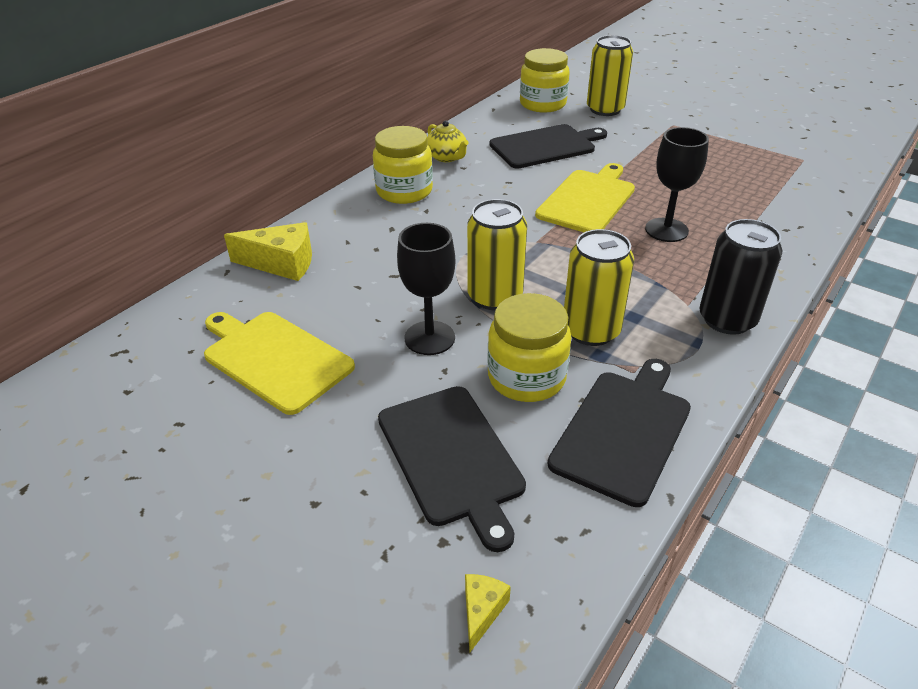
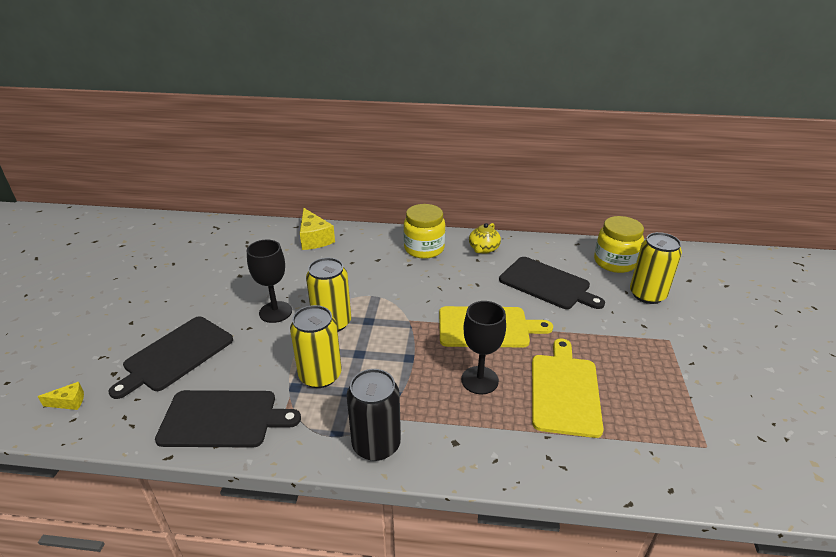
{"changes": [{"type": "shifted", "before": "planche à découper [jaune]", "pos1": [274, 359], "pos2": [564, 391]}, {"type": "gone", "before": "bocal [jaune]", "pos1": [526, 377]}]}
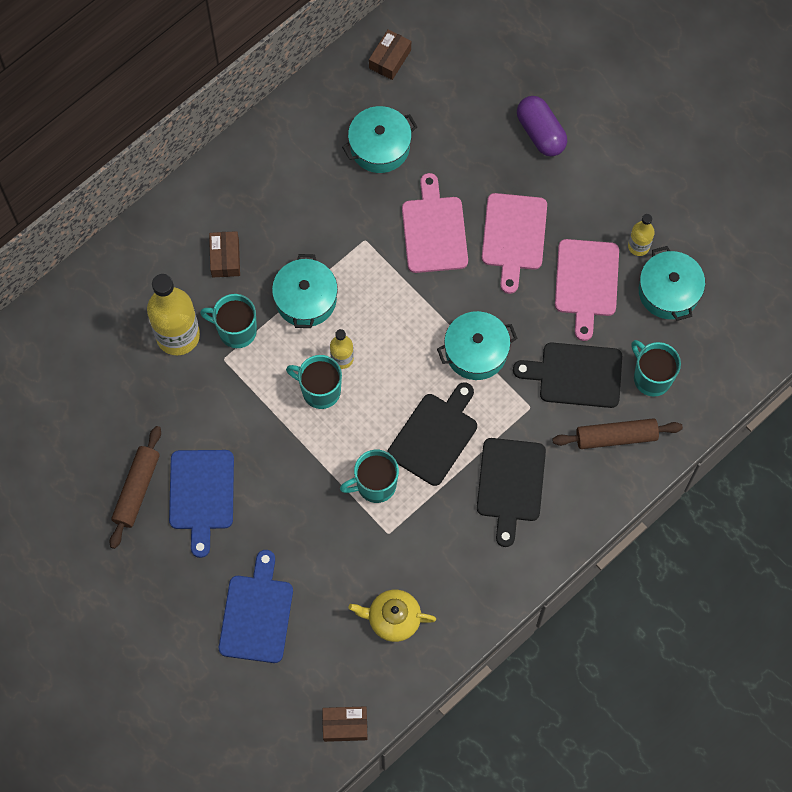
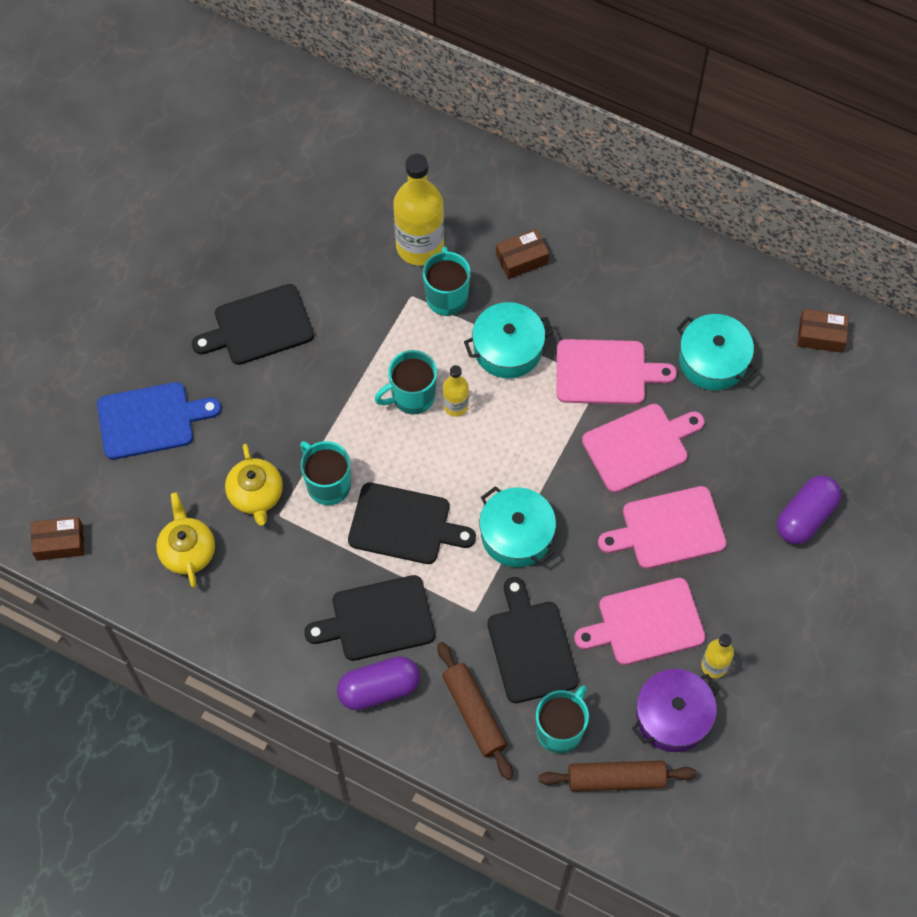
{"changes": [{"type": "shifted", "before": "rouleau à pâtisserie [marron]", "pos1": [137, 490], "pos2": [616, 779]}, {"type": "repainted", "before": "planche à découper [bleu]", "after": "planche à découper [noir]", "pos1": [201, 494], "pos2": [259, 326]}, {"type": "rotated", "before": "tasse [turquoise]", "pos1": [320, 390], "pos2": [412, 396], "turn": -120}, {"type": "rotated", "before": "boîte [marron]", "pos1": [345, 725], "pos2": [59, 542], "turn": -75}, {"type": "repainted", "before": "marmite [turquoise]", "after": "marmite [violet]", "pos1": [669, 291], "pos2": [673, 716]}, {"type": "new", "after": "théière [jaune]", "pos2": [256, 495]}, {"type": "new", "after": "gélule [violet]", "pos2": [379, 689]}, {"type": "new", "after": "planche à découper [rose]", "pos2": [606, 372]}]}
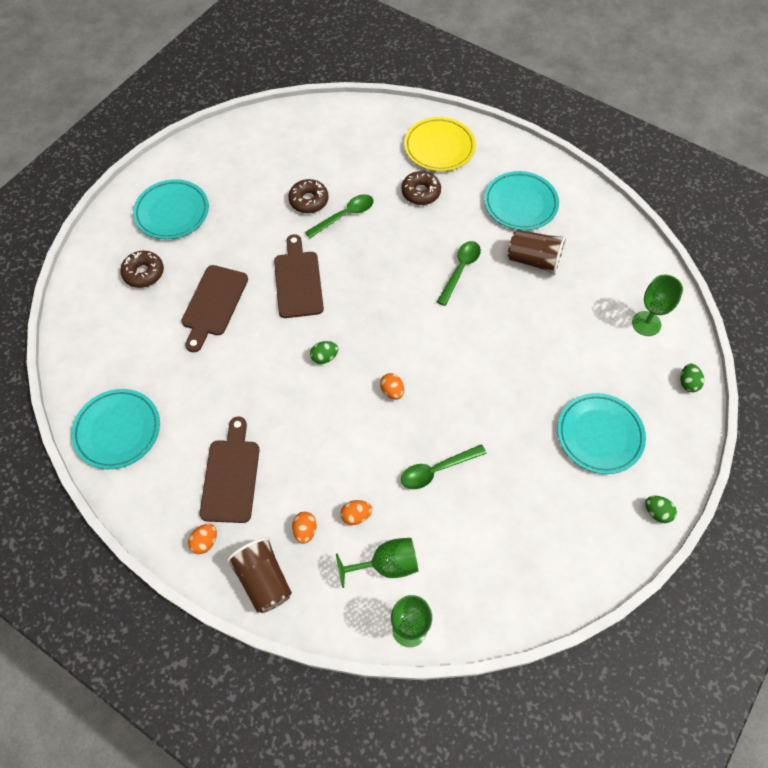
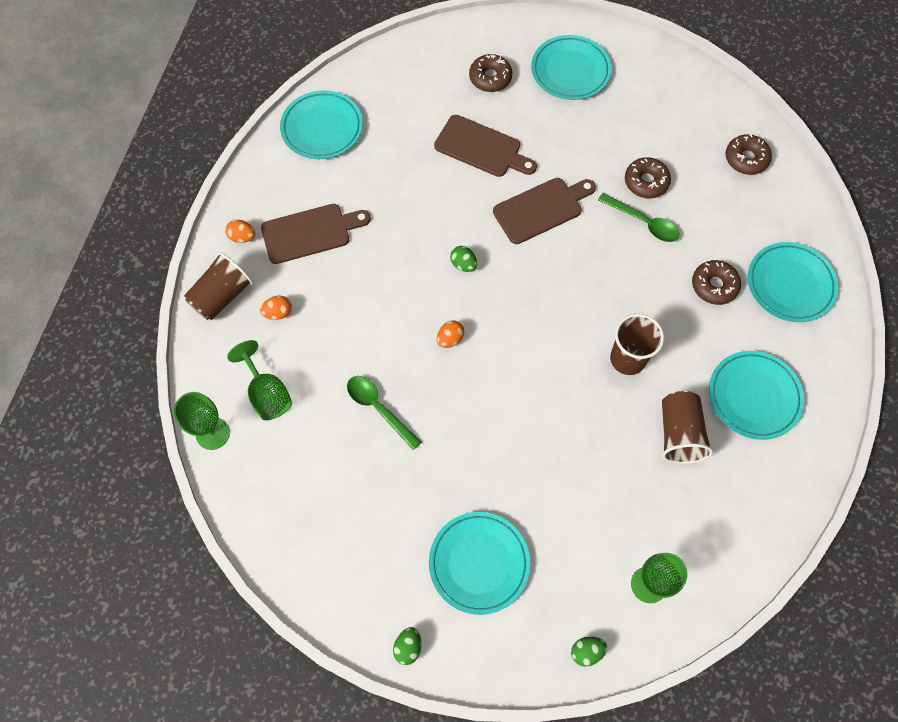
{"changes": [{"type": "rotated", "before": "planche à découper [marron]", "pos1": [213, 304], "pos2": [481, 148], "turn": -150}, {"type": "gone", "before": "œuf [orange]", "pos1": [356, 515]}, {"type": "repainted", "before": "assiette [jaune]", "after": "assiette [turquoise]", "pos1": [439, 147], "pos2": [790, 284]}, {"type": "swapped", "before": "cuillère [vert]", "after": "gobelet [marron]", "pos1": [460, 270], "pos2": [627, 359]}, {"type": "new", "after": "beignet [marron]", "pos2": [746, 159]}]}
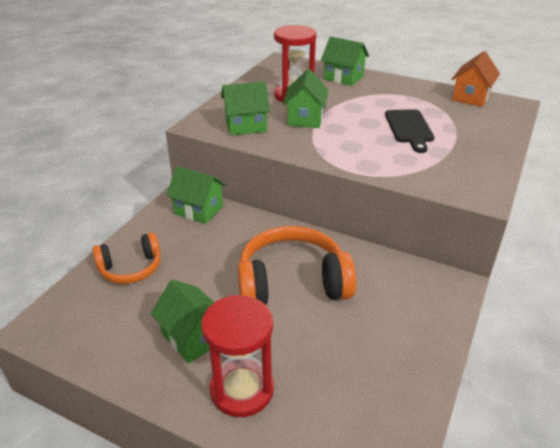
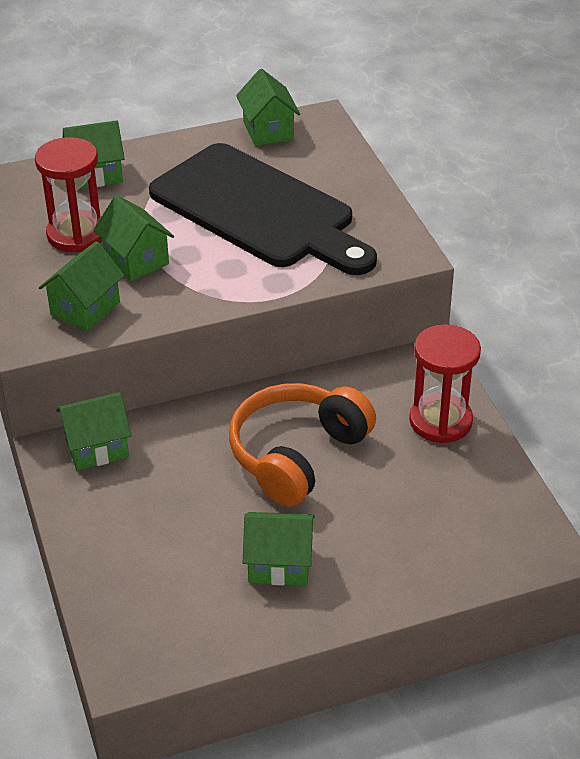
{"changes": [{"type": "gone", "before": "casque audio [orange]", "pos1": [131, 268]}, {"type": "shifted", "before": "sablier [rouge]", "pos1": [242, 389], "pos2": [440, 421]}, {"type": "scaled", "before": "planche à découper [noir]", "pos1": [409, 128], "pos2": [258, 211], "scale": 2.29}, {"type": "repainted", "before": "maison [orange]", "after": "maison [vert]", "pos1": [471, 97], "pos2": [268, 130]}]}
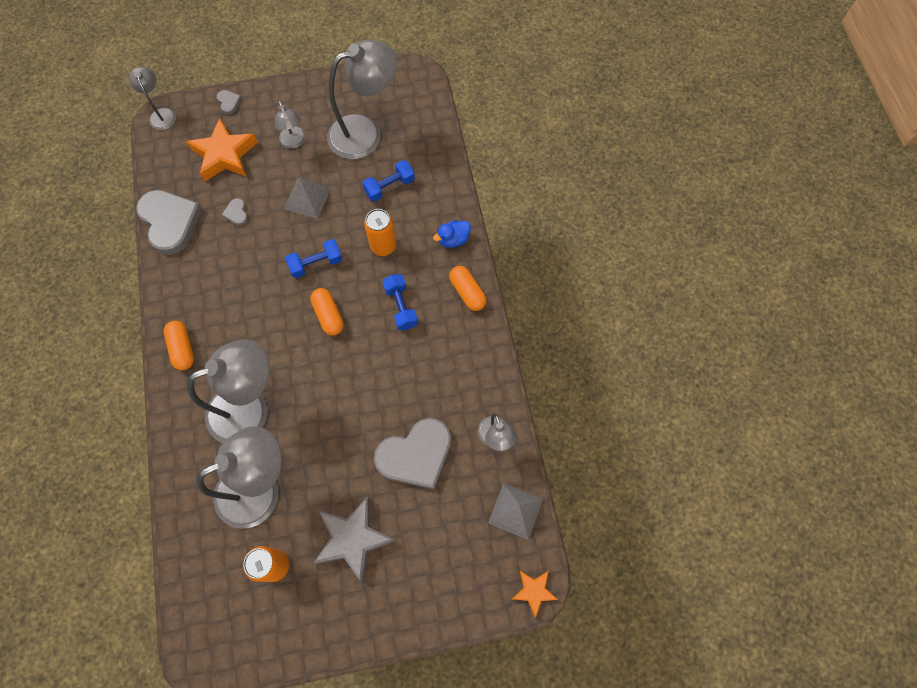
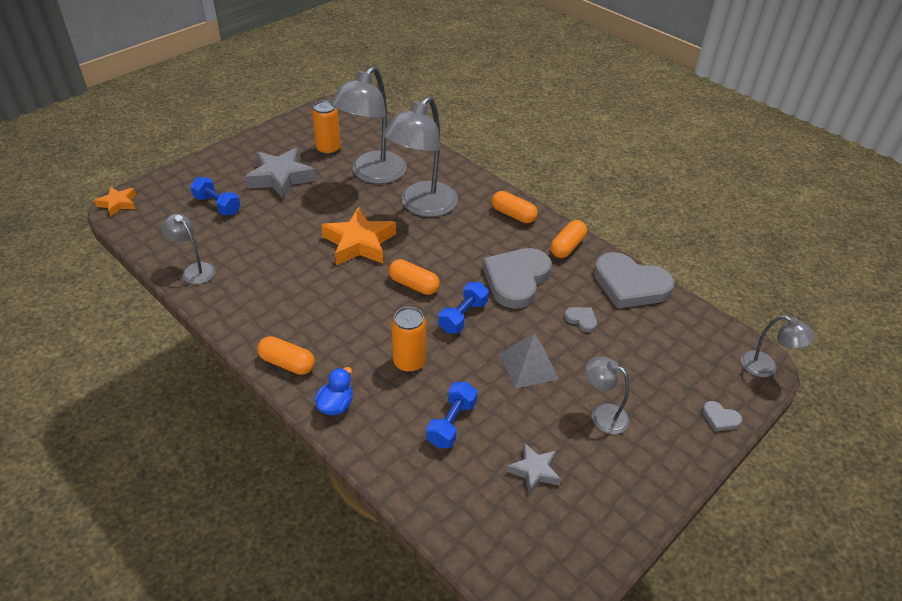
{"changes": [{"type": "shifted", "before": "étoile [orange]", "pos1": [225, 155], "pos2": [359, 243]}, {"type": "swapped", "before": "lampe [gris]", "after": "étoile [gris]", "pos1": [365, 133], "pos2": [534, 471]}, {"type": "shifted", "before": "cœur [gris]", "pos1": [416, 455], "pos2": [516, 279]}, {"type": "shifted", "before": "haltère [bleu]", "pos1": [401, 306], "pos2": [217, 205]}, {"type": "gone", "before": "pyramide [gris]", "pos1": [515, 511]}, {"type": "new", "after": "gélule [orange]", "pos2": [567, 246]}]}
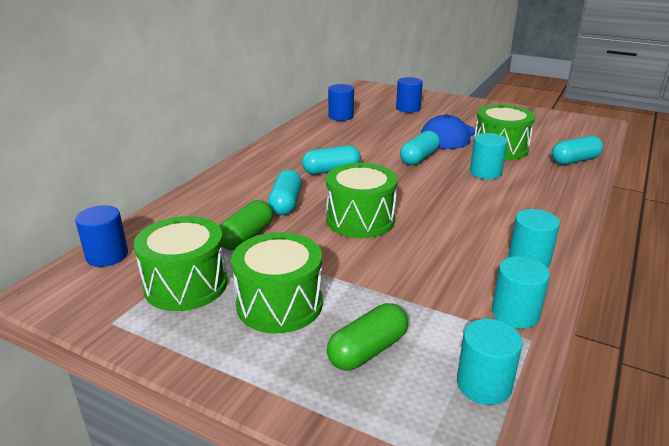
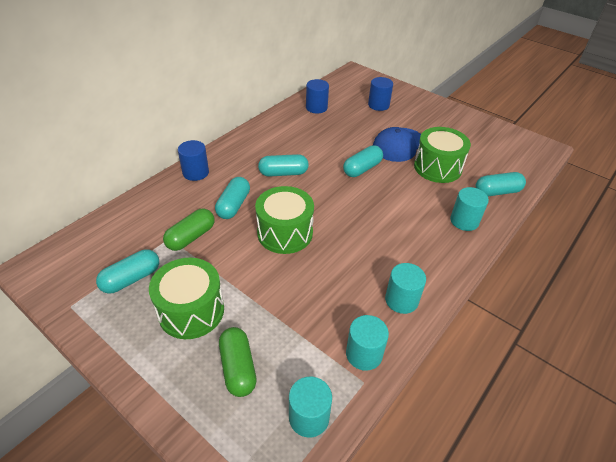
{"changes": [{"type": "shifted", "before": "cylindre [bleu]", "pos1": [107, 255], "pos2": [195, 172]}, {"type": "swapped", "before": "tambour [vert]", "after": "gélule [turquoise]", "pos1": [186, 284], "pos2": [131, 279]}, {"type": "rotated", "before": "gélule [vert]", "pos1": [367, 350], "pos2": [238, 368], "turn": -75}, {"type": "shifted", "before": "cylindre [turquoise]", "pos1": [485, 172], "pos2": [464, 221]}]}
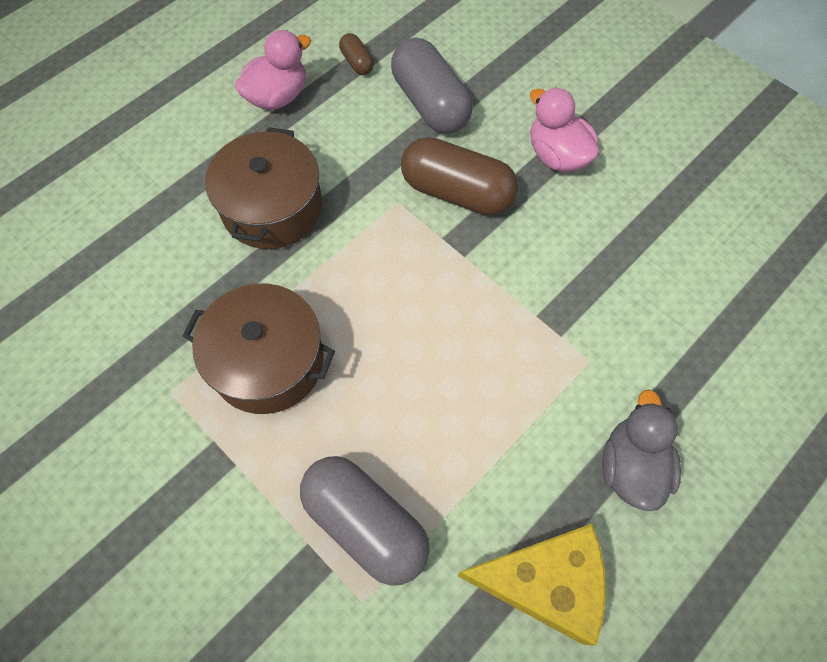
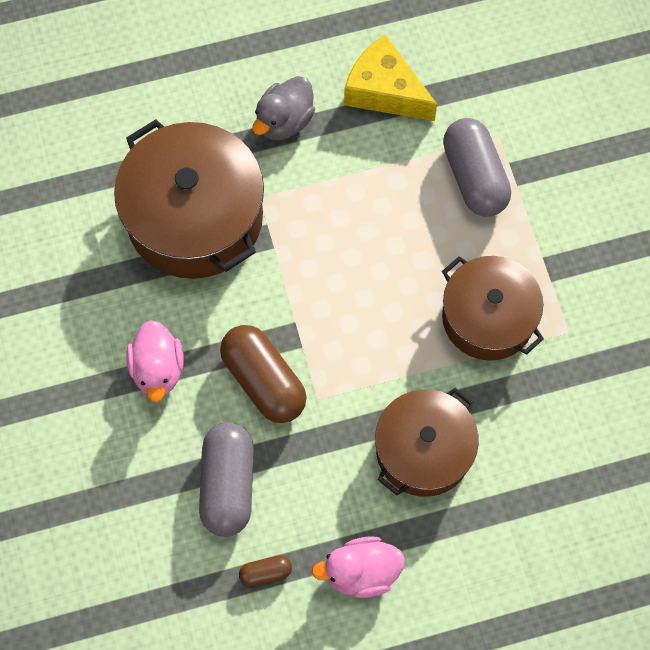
{"changes": [{"type": "rotated", "before": "gélule [marron]", "pos1": [357, 62], "pos2": [265, 573], "turn": 75}, {"type": "new", "after": "marmite [marron]", "pos2": [195, 217]}]}
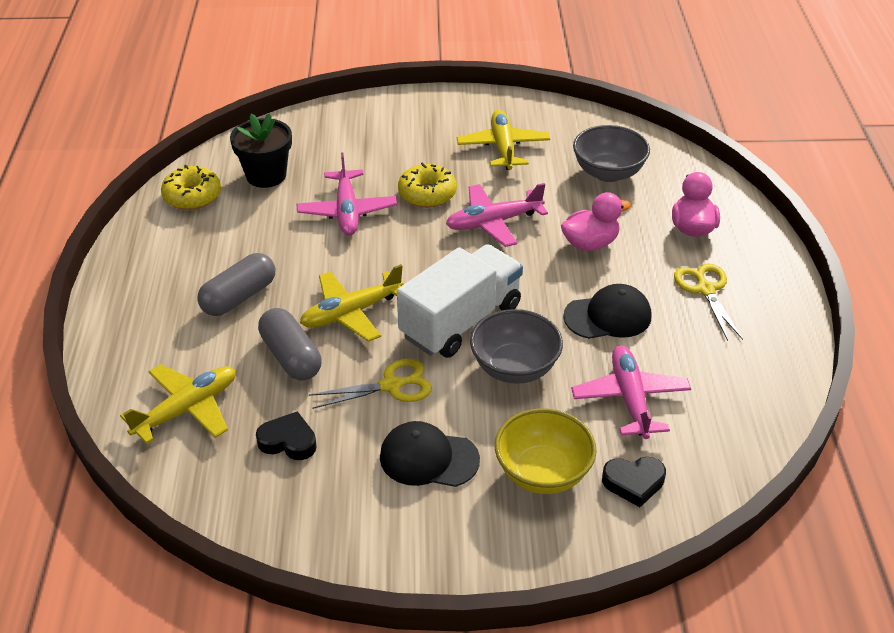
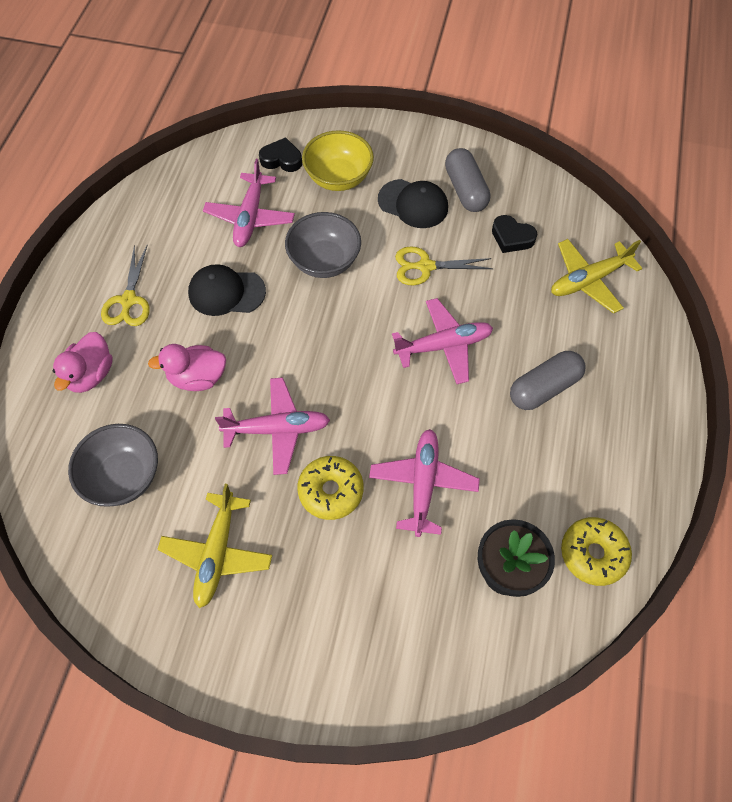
{"changes": [{"type": "shifted", "before": "gélule [gris]", "pos1": [291, 357], "pos2": [465, 190]}, {"type": "repainted", "before": "avion [jaune]", "after": "avion [rose]", "pos1": [351, 313], "pos2": [444, 345]}, {"type": "gone", "before": "camion [blanc]", "pos1": [461, 321]}]}
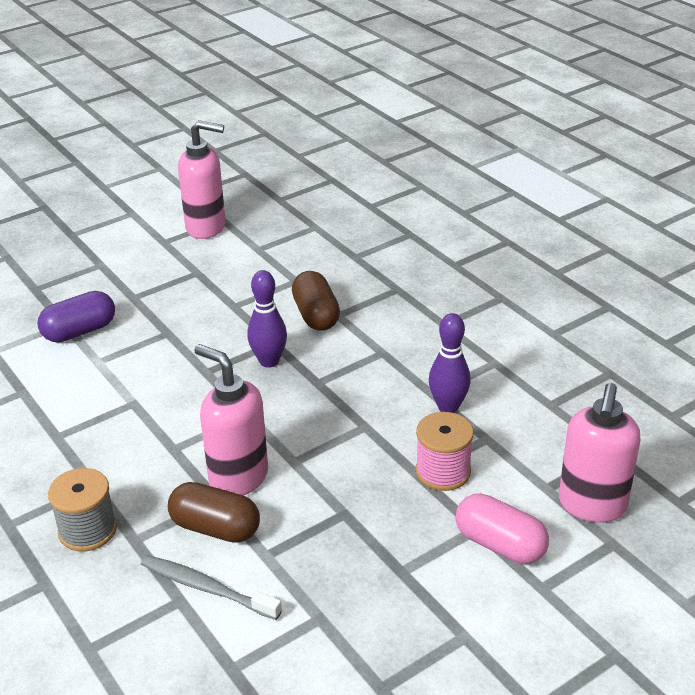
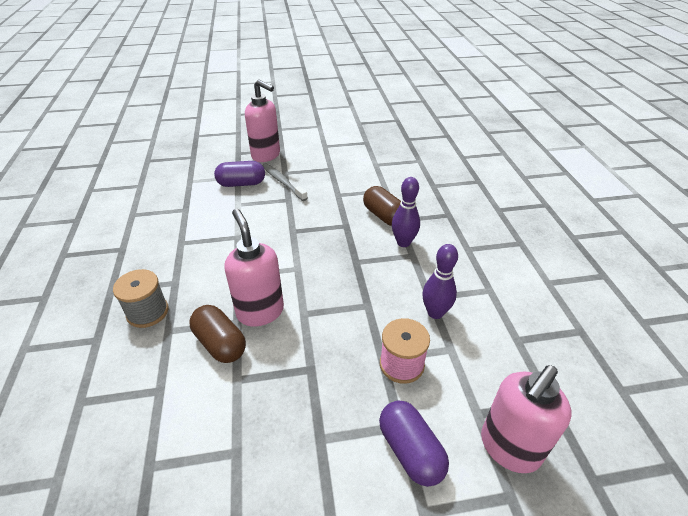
{"changes": [{"type": "shifted", "before": "brosse à dents [gris]", "pos1": [206, 588], "pos2": [283, 182]}, {"type": "shifted", "before": "distributeur de savon [rose]", "pos1": [206, 227], "pos2": [266, 155]}, {"type": "shifted", "before": "quille [violet]", "pos1": [269, 361], "pos2": [403, 242]}, {"type": "rotated", "before": "gélule [marron]", "pos1": [316, 315], "pos2": [384, 216], "turn": -45}, {"type": "repainted", "before": "gélule [rose]", "after": "gélule [violet]", "pos1": [500, 544], "pos2": [410, 450]}]}
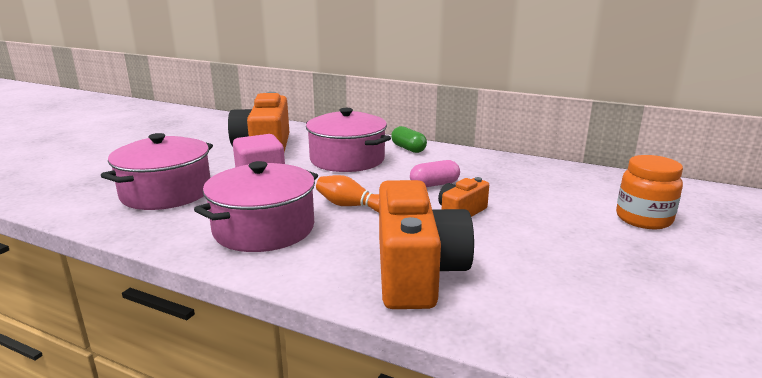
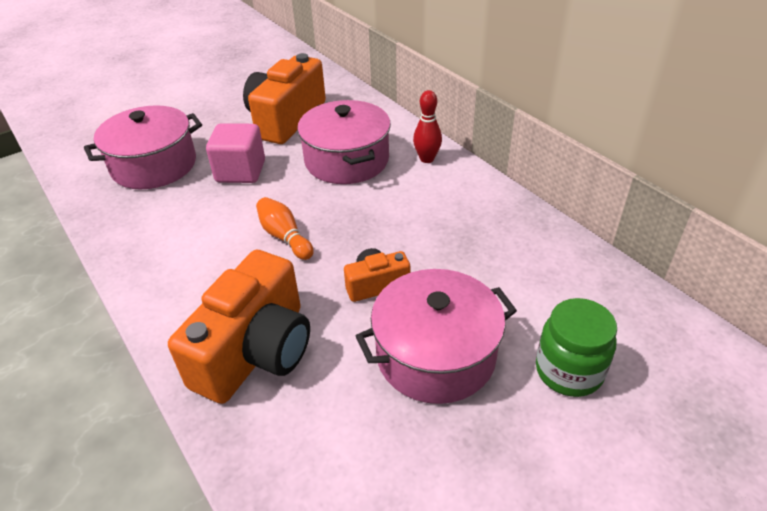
{"changes": [{"type": "shifted", "before": "marmite [rose]", "pos1": [264, 229], "pos2": [435, 355]}, {"type": "swapped", "before": "gélule [vert]", "after": "quille [rouge]", "pos1": [408, 148], "pos2": [427, 159]}, {"type": "gone", "before": "gélule [rose]", "pos1": [434, 184]}, {"type": "repainted", "before": "bocal [orange]", "after": "bocal [vert]", "pos1": [643, 219], "pos2": [569, 371]}]}
